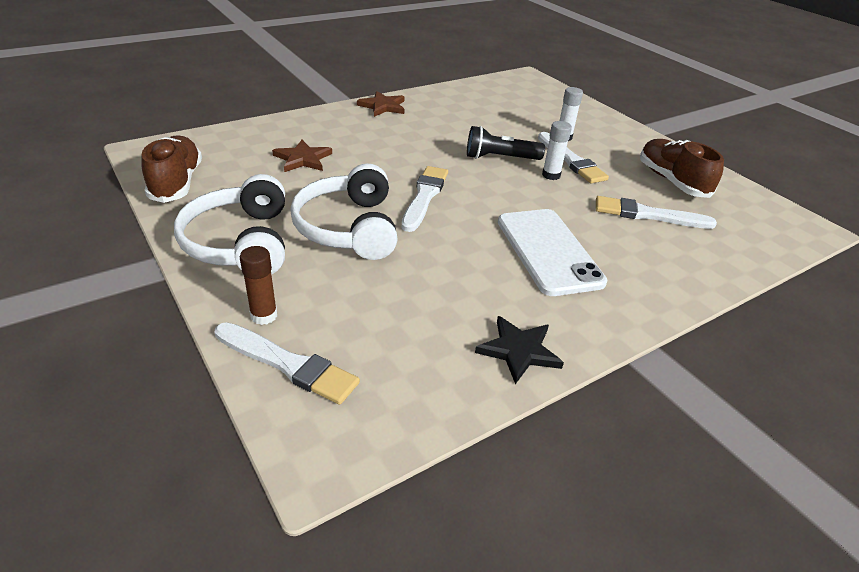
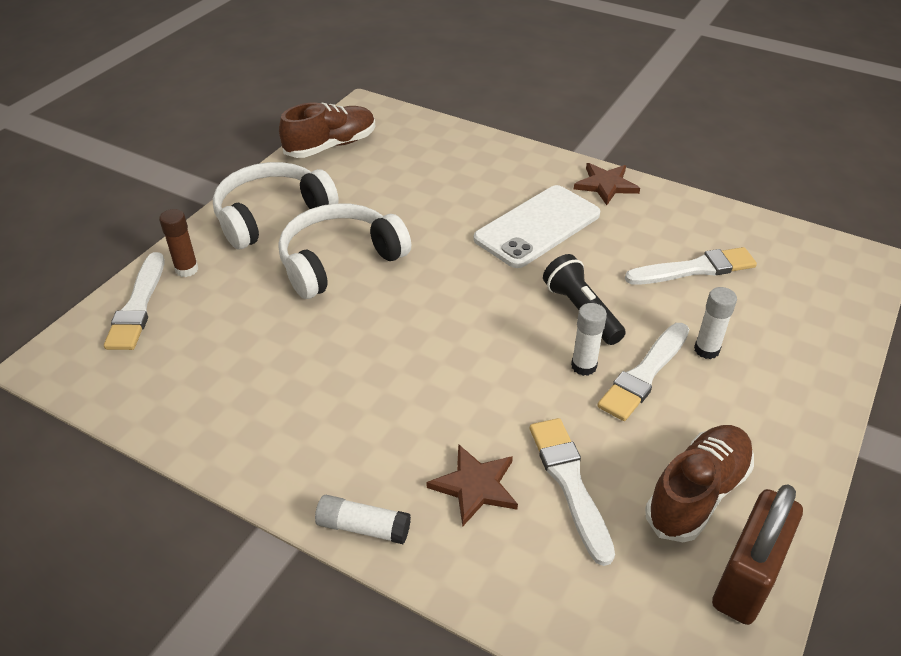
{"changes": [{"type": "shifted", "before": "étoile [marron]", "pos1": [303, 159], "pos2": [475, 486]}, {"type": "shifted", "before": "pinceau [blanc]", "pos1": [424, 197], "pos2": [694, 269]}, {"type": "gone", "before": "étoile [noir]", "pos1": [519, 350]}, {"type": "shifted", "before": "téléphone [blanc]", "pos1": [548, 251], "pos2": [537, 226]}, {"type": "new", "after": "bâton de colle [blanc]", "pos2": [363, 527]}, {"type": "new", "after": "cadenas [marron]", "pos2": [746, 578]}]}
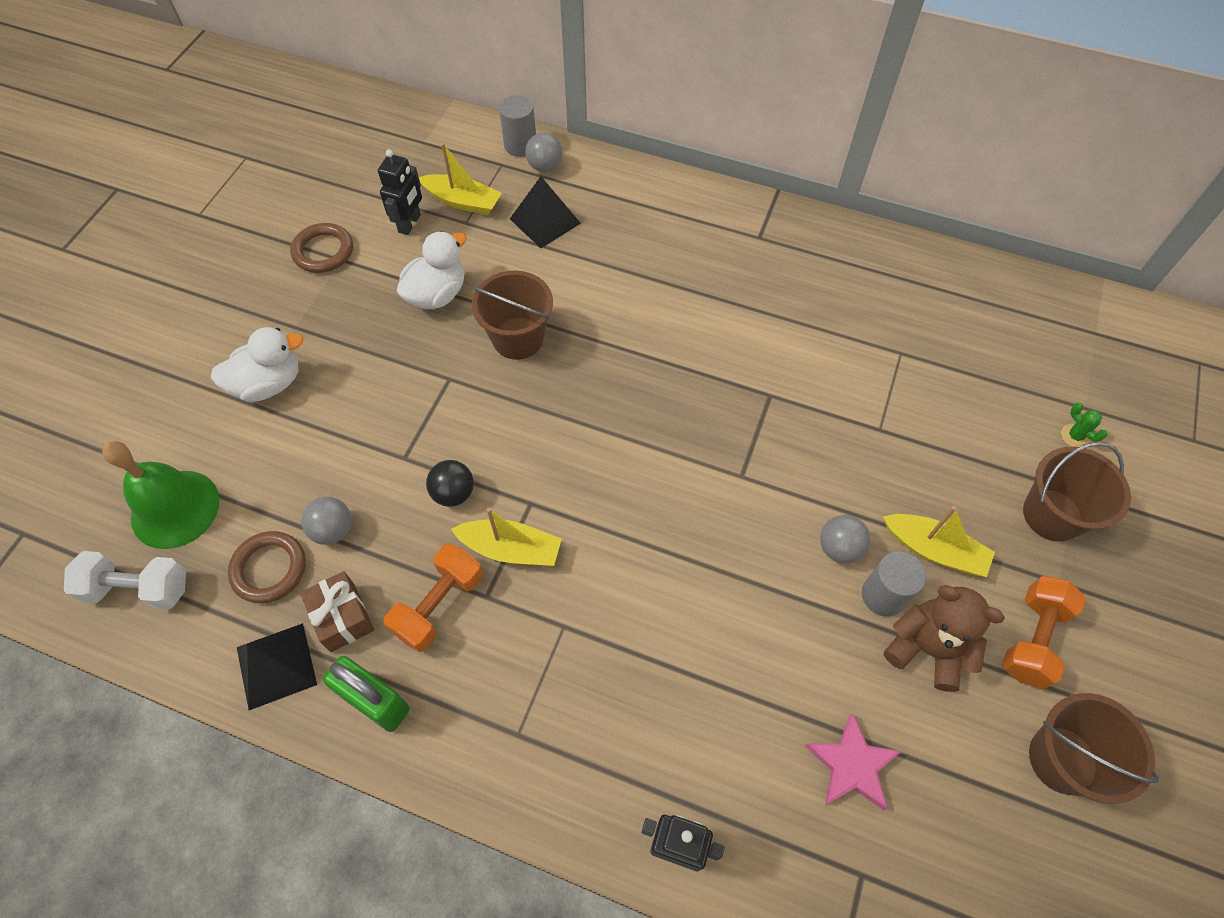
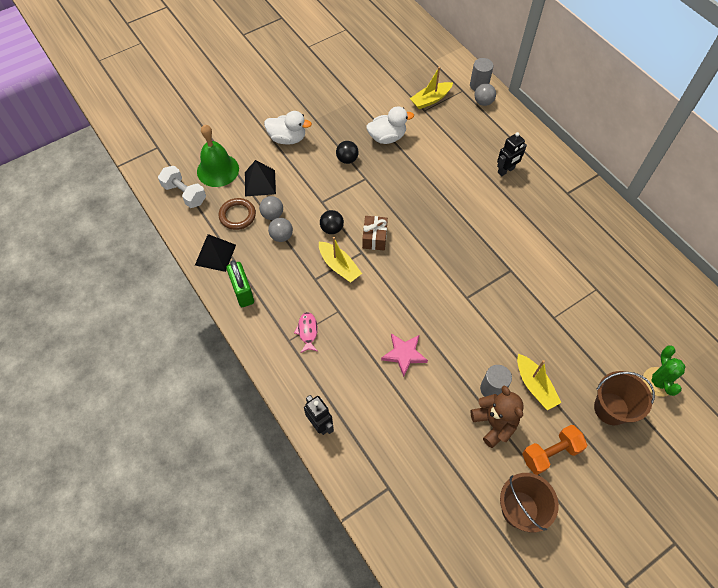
{"changes": [{"type": "gone", "before": "anneau [marron]", "pos1": [323, 251]}, {"type": "shifted", "before": "cadeau [marron]", "pos1": [342, 617], "pos2": [374, 238]}, {"type": "shifted", "before": "robot [noir]", "pos1": [410, 223], "pos2": [506, 170]}, {"type": "gone", "before": "haltère [orange]", "pos1": [439, 605]}, {"type": "rotated", "before": "bateau [jaune]", "pos1": [463, 202], "pos2": [430, 100], "turn": 90}, {"type": "gone", "before": "seau [marron]", "pos1": [518, 338]}, {"type": "shifted", "before": "pyramide [noir]", "pos1": [545, 221], "pos2": [260, 183]}, {"type": "shifted", "before": "étoile [rose]", "pos1": [852, 765], "pos2": [404, 354]}, {"type": "shifted", "before": "balle [gris]", "pos1": [839, 548], "pos2": [281, 236]}, {"type": "scaled", "before": "cactus [vert]", "pos1": [1075, 436], "pos2": [658, 382], "scale": 1.82}, {"type": "new", "after": "poisson [rose]", "pos2": [307, 331]}, {"type": "new", "after": "balle [noir]", "pos2": [347, 159]}]}
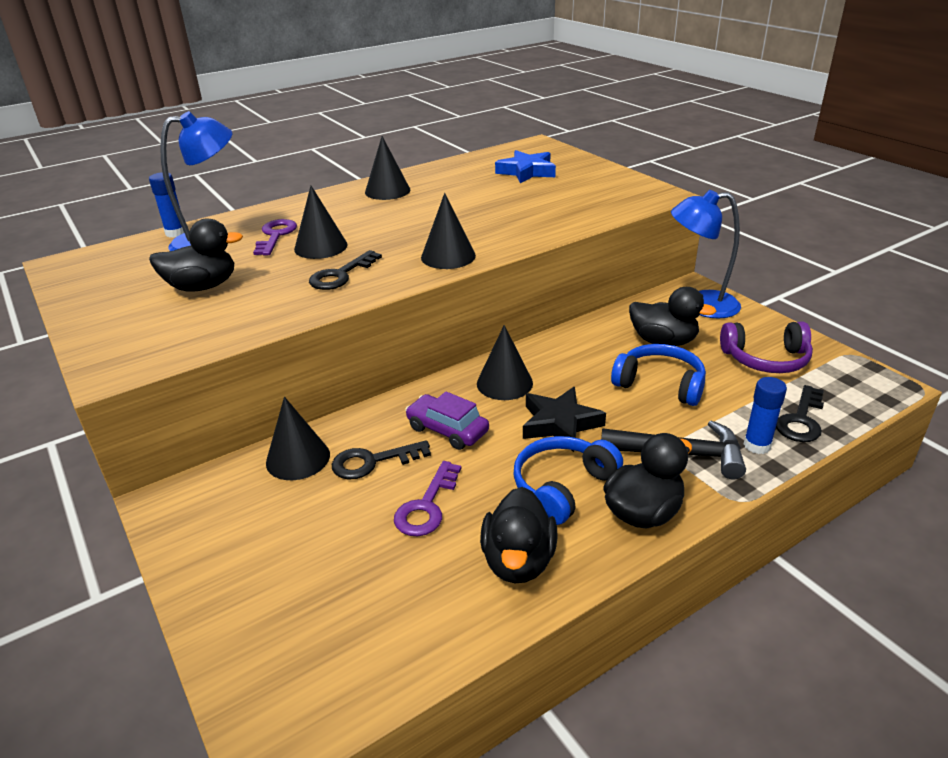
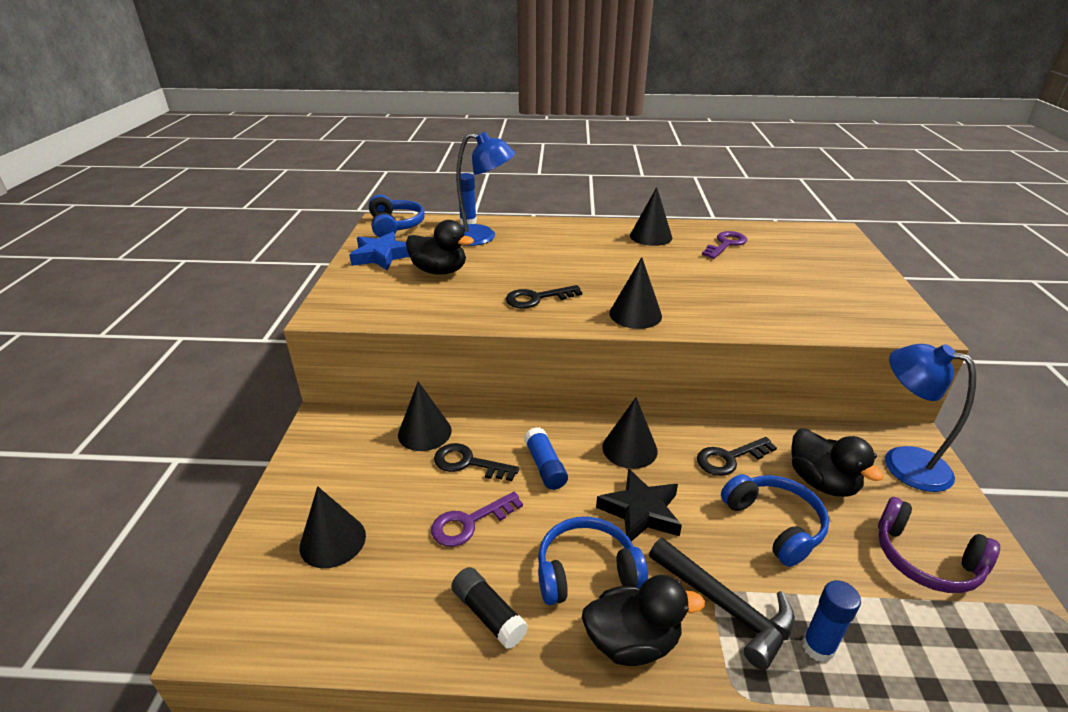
{"changes": [{"type": "shifted", "before": "clé [violet]", "pos1": [275, 236], "pos2": [726, 244]}, {"type": "shifted", "before": "cône [noir]", "pos1": [321, 247], "pos2": [333, 541]}, {"type": "swapped", "before": "voiture [violet]", "after": "bâton de colle [bleu]", "pos1": [447, 430], "pos2": [545, 466]}, {"type": "swapped", "before": "canard [noir]", "after": "bâton de colle [noir]", "pos1": [518, 561], "pos2": [488, 614]}, {"type": "shifted", "before": "étoile [bleu]", "pos1": [527, 172], "pos2": [381, 256]}, {"type": "shifted", "before": "clé [noir]", "pos1": [801, 420], "pos2": [729, 458]}, {"type": "new", "after": "casque audio [bleu]", "pos2": [395, 226]}]}
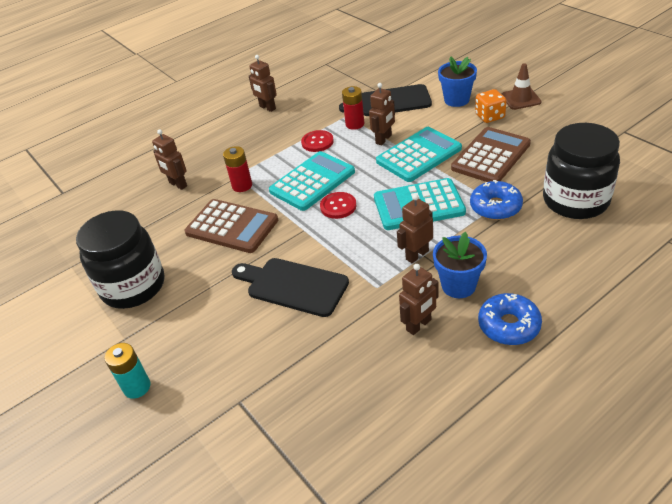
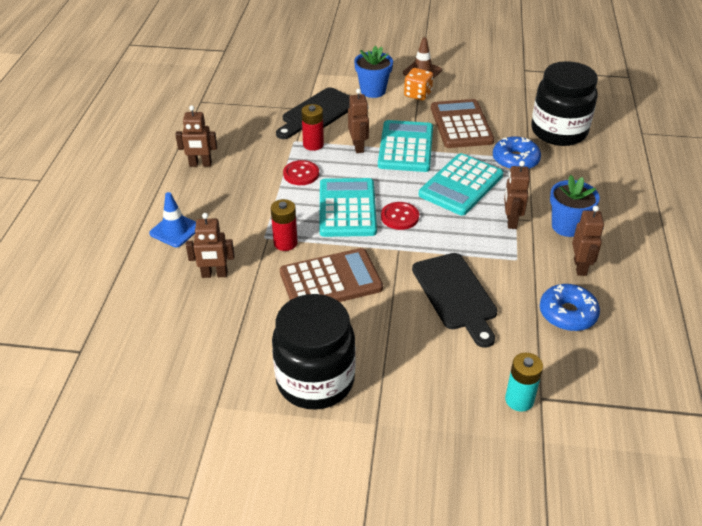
{"changes": [{"type": "shifted", "before": "pile [turquoise]", "pos1": [137, 387], "pos2": [519, 400]}, {"type": "rotated", "before": "planche à découper [noir]", "pos1": [293, 286], "pos2": [455, 295], "turn": -90}, {"type": "shifted", "before": "beignet [bleu]", "pos1": [509, 325], "pos2": [567, 314]}, {"type": "new", "after": "cône de chantier [bleu]", "pos2": [175, 230]}]}
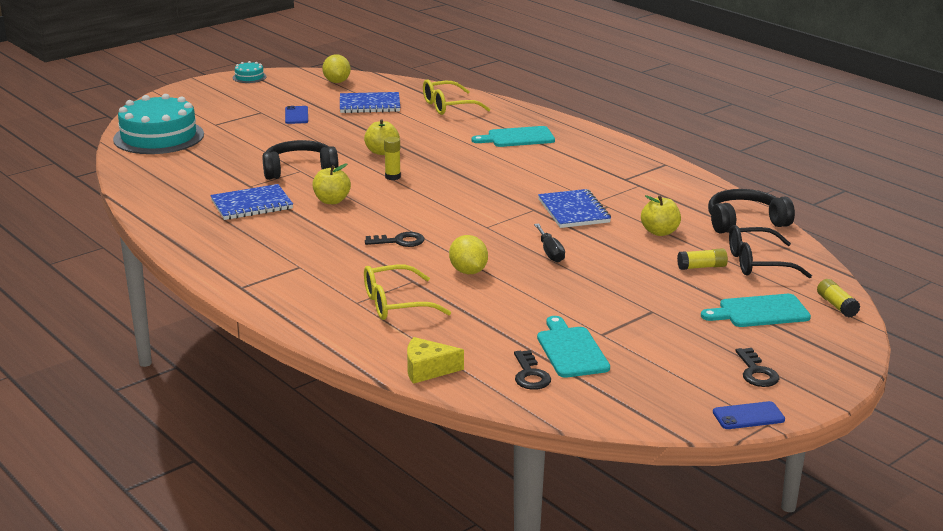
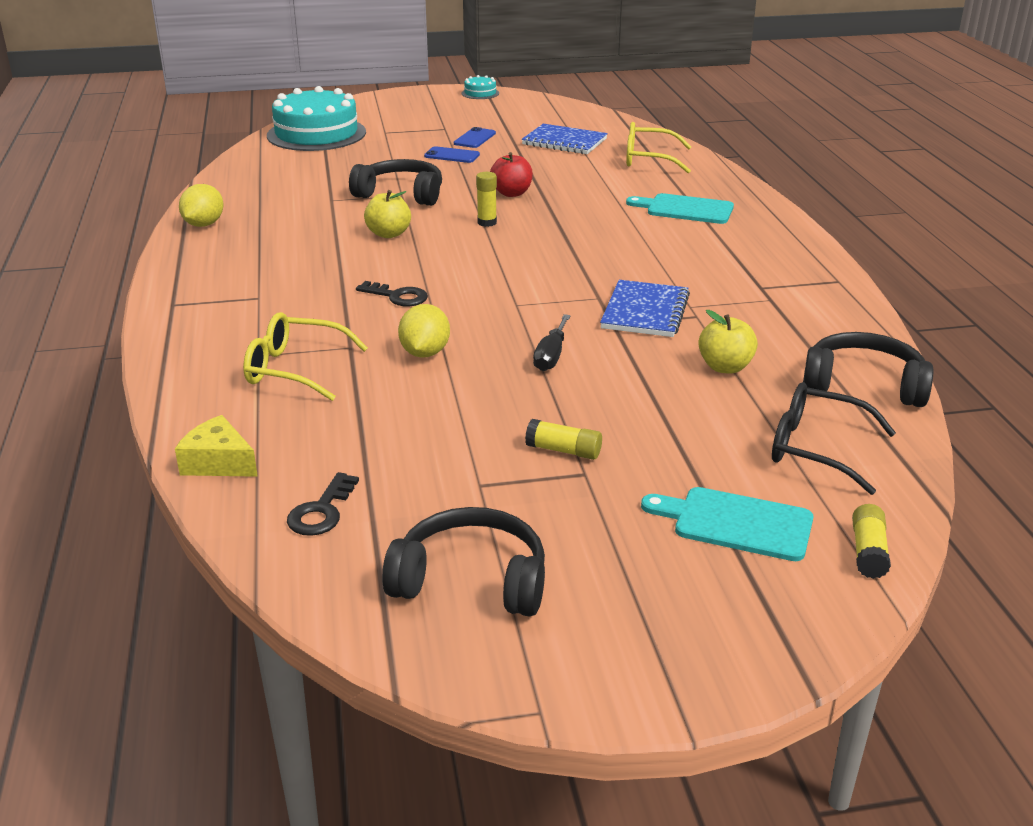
{"changes": [{"type": "gone", "before": "carnet [bleu]", "pos1": [252, 205]}, {"type": "shifted", "before": "citron [jaune]", "pos1": [337, 82], "pos2": [204, 224]}, {"type": "repainted", "before": "pomme [jaune]", "after": "pomme [rouge]", "pos1": [382, 152], "pos2": [511, 193]}, {"type": "gone", "before": "planche à découper [turquoise]", "pos1": [571, 350]}, {"type": "shifted", "before": "bâton de colle [jaune]", "pos1": [701, 267], "pos2": [563, 450]}, {"type": "shifted", "before": "téléphone [bleu]", "pos1": [748, 416], "pos2": [452, 155]}, {"type": "gone", "before": "clé [noir]", "pos1": [756, 372]}, {"type": "new", "after": "casque audio [noir]", "pos2": [471, 580]}]}
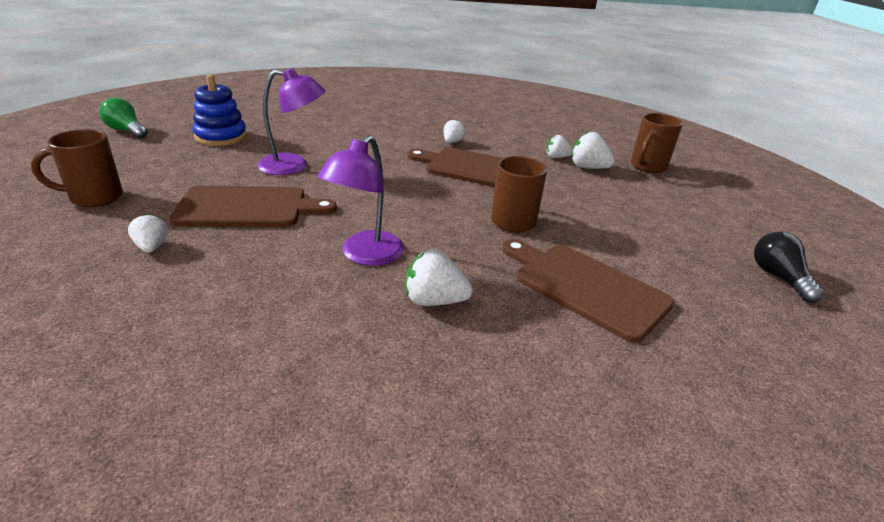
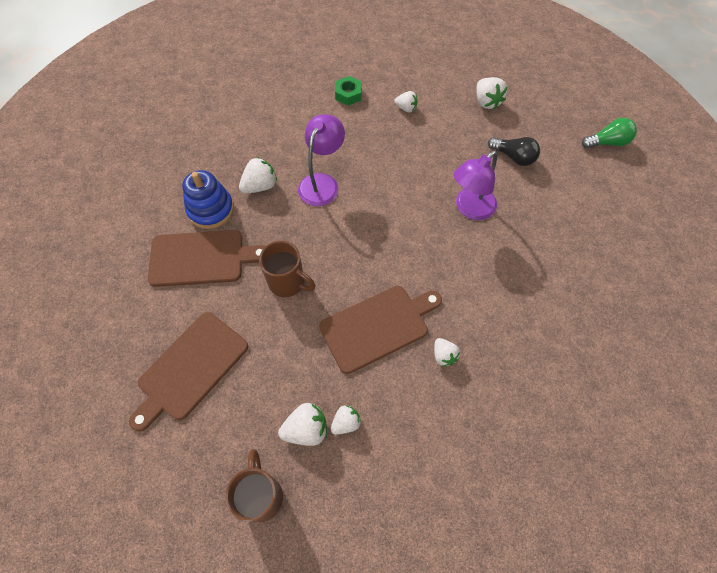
{"changes": [{"type": "swapped", "before": "tasse [marron]", "after": "fraise [blanc]", "pos1": [94, 198], "pos2": [486, 102]}, {"type": "shifted", "before": "planche à découper [marron]", "pos1": [248, 207], "pos2": [190, 368]}, {"type": "shifted", "before": "jouet à empiler [bleu]", "pos1": [221, 137], "pos2": [210, 209]}, {"type": "rotated", "before": "lampe [violet]", "pos1": [365, 255], "pos2": [322, 183], "turn": 45}, {"type": "shifted", "before": "ampoule [noir]", "pos1": [778, 277], "pos2": [513, 157]}, {"type": "new", "after": "écrou [vert]", "pos2": [348, 94]}]}
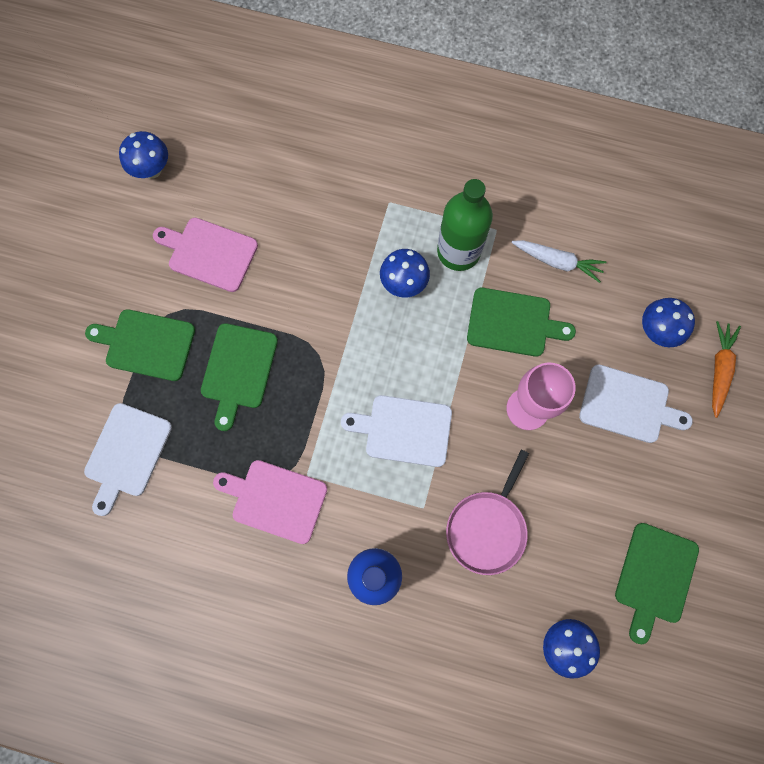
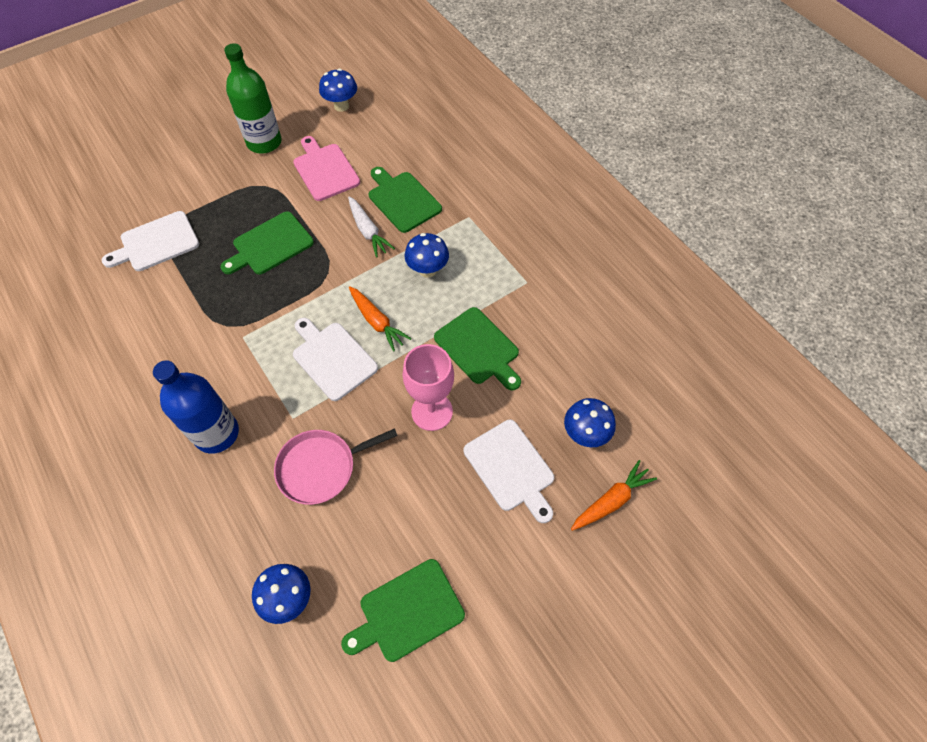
{"changes": [{"type": "shifted", "before": "planche à découper [vert]", "pos1": [146, 344], "pos2": [402, 200]}, {"type": "gone", "before": "planche à découper [rose]", "pos1": [275, 500]}, {"type": "shifted", "before": "bouteille [vert]", "pos1": [458, 251], "pos2": [264, 142]}, {"type": "shifted", "before": "carotte [blanc]", "pos1": [557, 262], "pos2": [368, 231]}, {"type": "new", "after": "carotte [orange]", "pos2": [377, 322]}]}
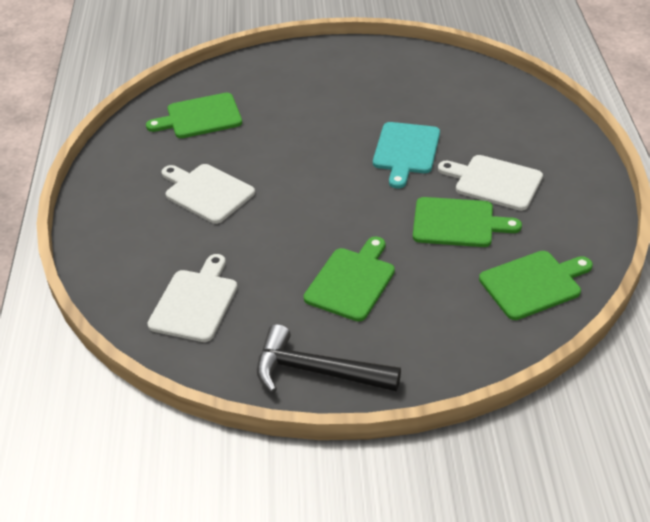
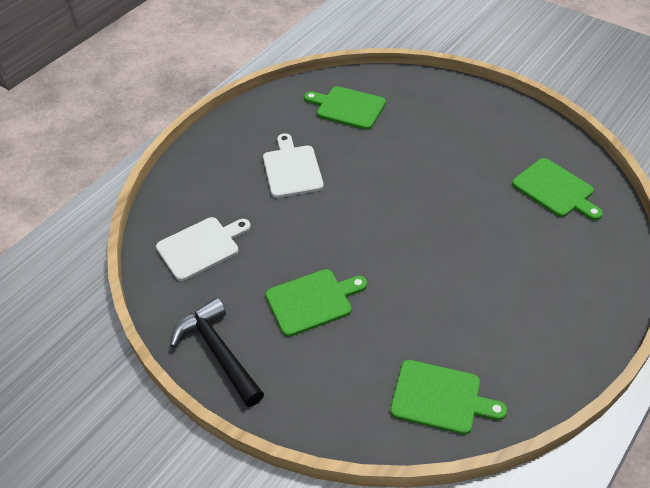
{"changes": [{"type": "gone", "before": "planche à découper [turquoise]", "pos1": [406, 151]}, {"type": "shifted", "before": "planche à découper [vert]", "pos1": [458, 223], "pos2": [555, 190]}, {"type": "gone", "before": "planche à découper [blanc]", "pos1": [494, 182]}]}
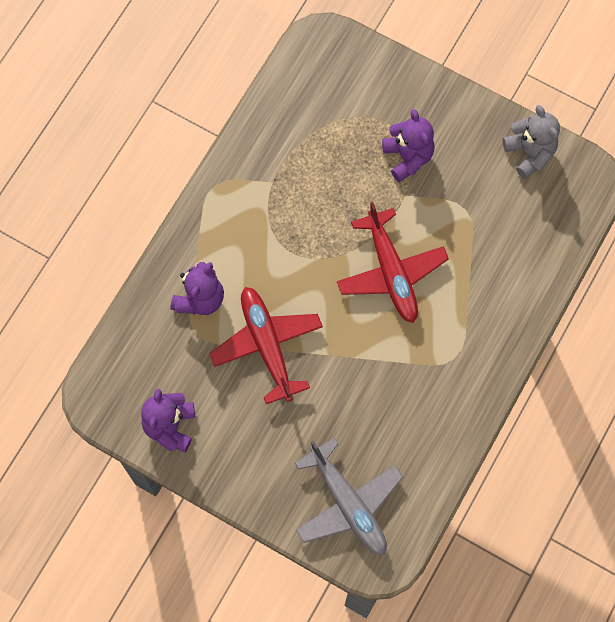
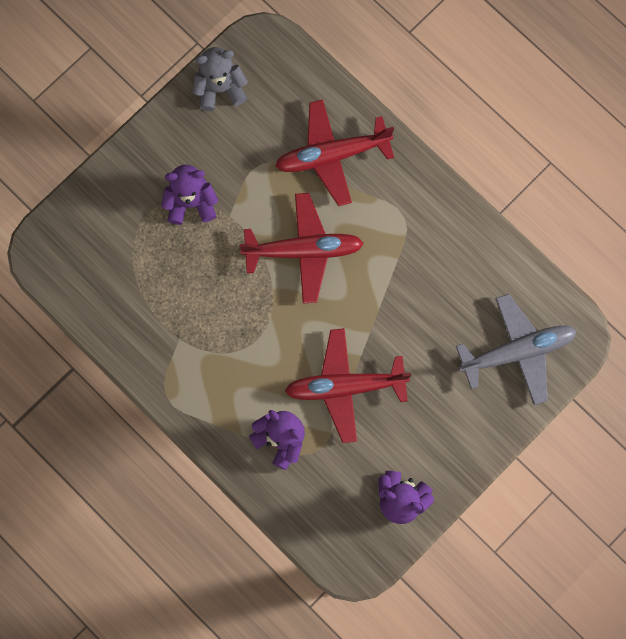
{"changes": [{"type": "new", "after": "avion [rouge]", "pos2": [332, 155]}]}
